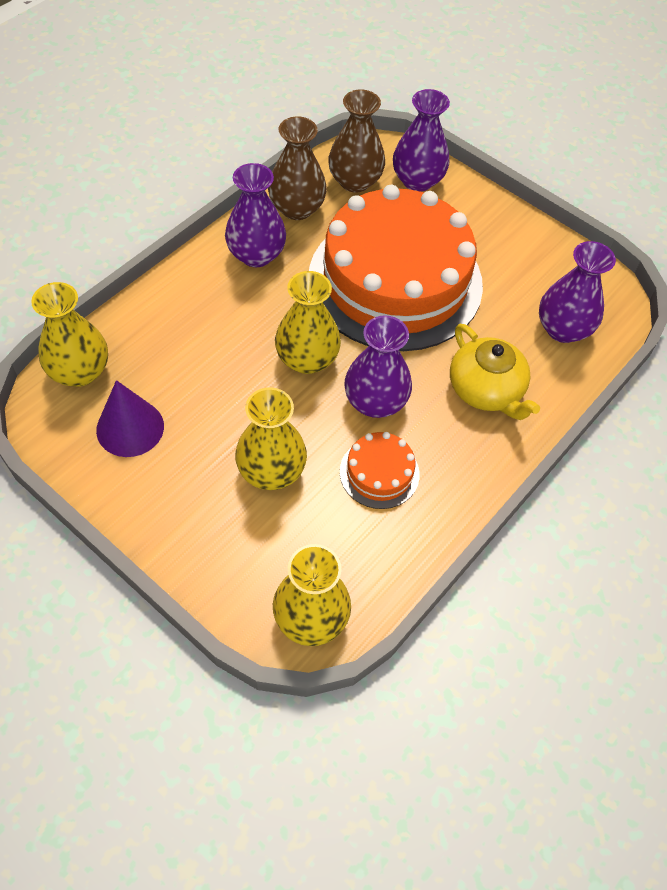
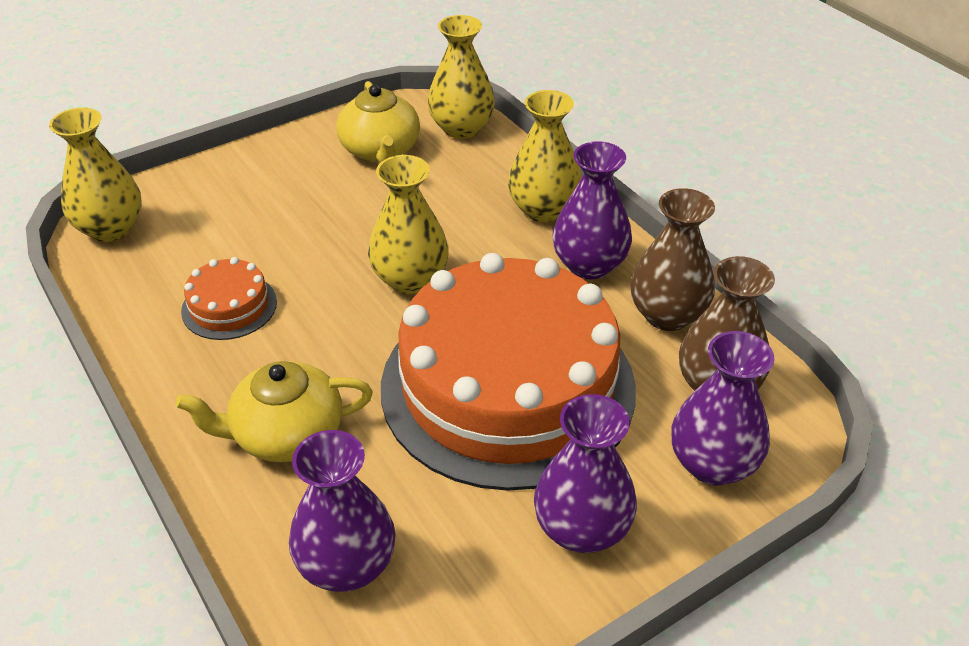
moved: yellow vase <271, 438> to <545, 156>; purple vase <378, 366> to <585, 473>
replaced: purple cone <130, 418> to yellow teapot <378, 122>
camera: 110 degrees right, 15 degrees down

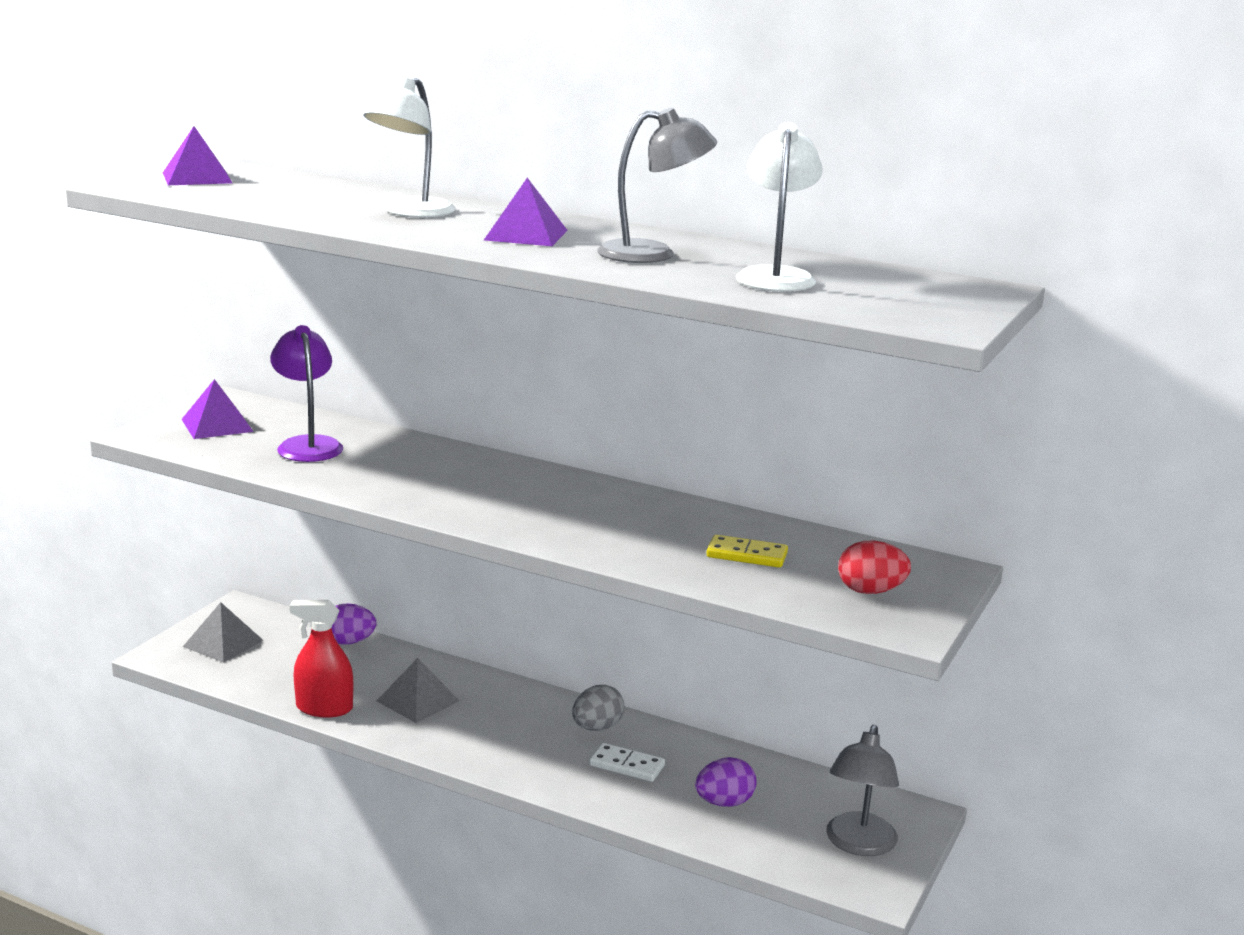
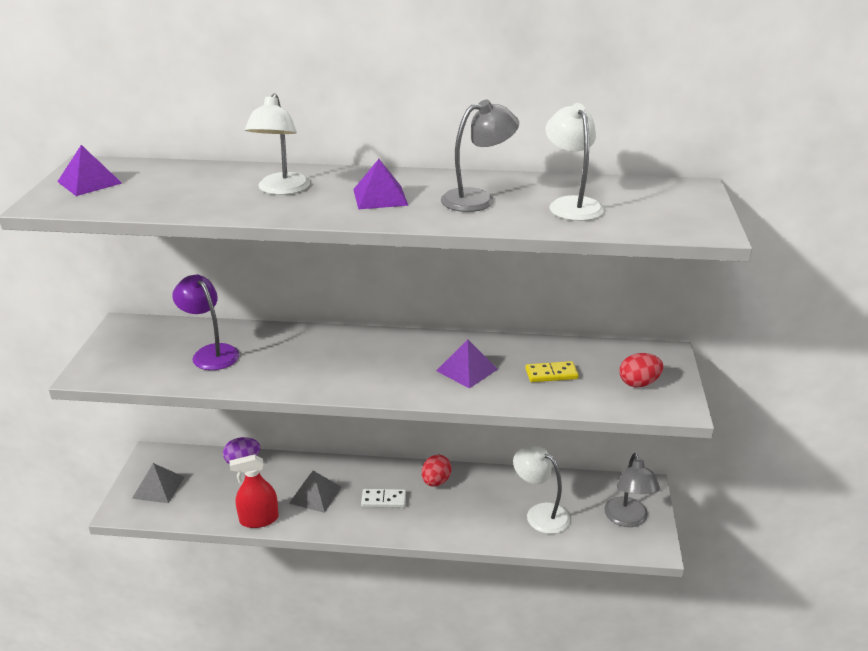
moved: purple pyramid <218, 409> to <467, 363>; white domino <627, 762> to <383, 498>
replaced: purple egg <726, 782> to white lamp <541, 490>
recoloured: grey egg <598, 708> to red egg <437, 471>
camera: 20 degrees left, 10 degrees up

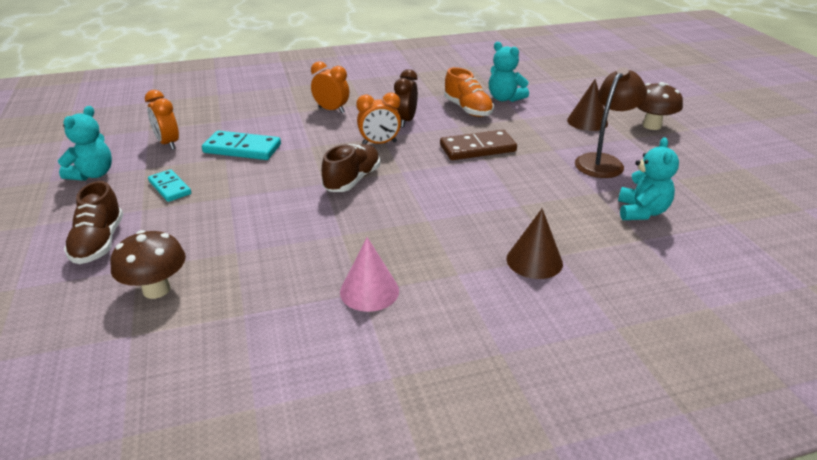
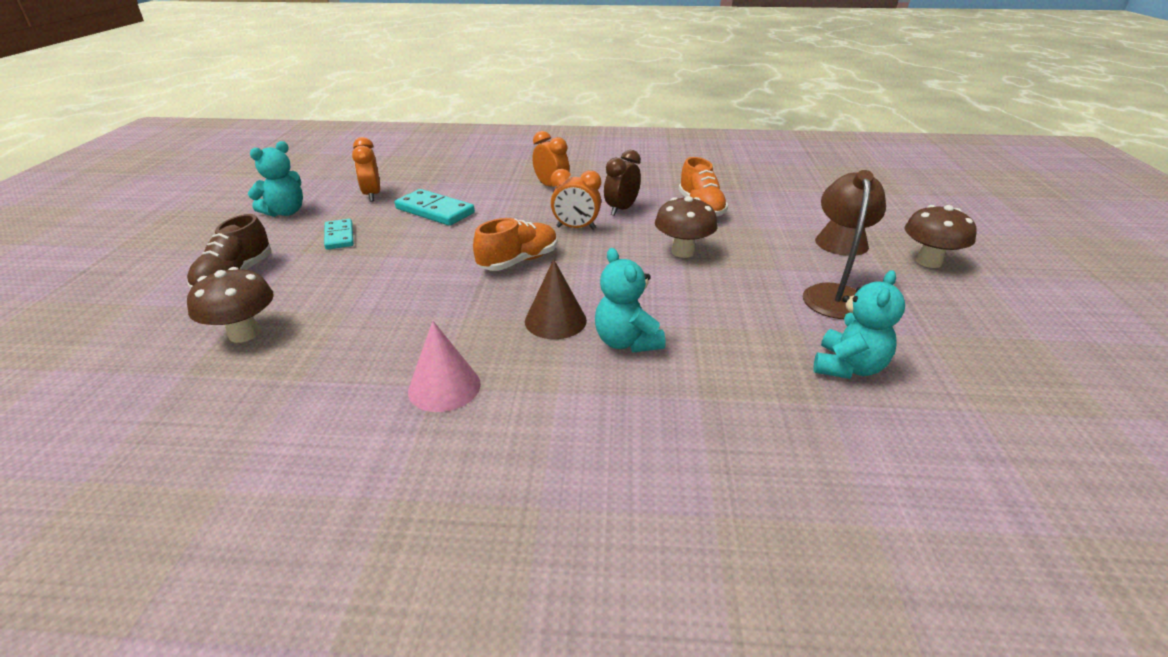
moved: turquoise teddy bear <509, 72> to <630, 300>; brown cone <534, 243> to <556, 299>
replaced: brown domino <478, 145> to brown mushroom <686, 227>
recoloured: brown shoe <351, 168> to orange shoe <515, 244>
turned: brown lamp <611, 122> = <844, 244> 45 degrees counterclockwise
camera: 20 degrees right, 0 degrees up

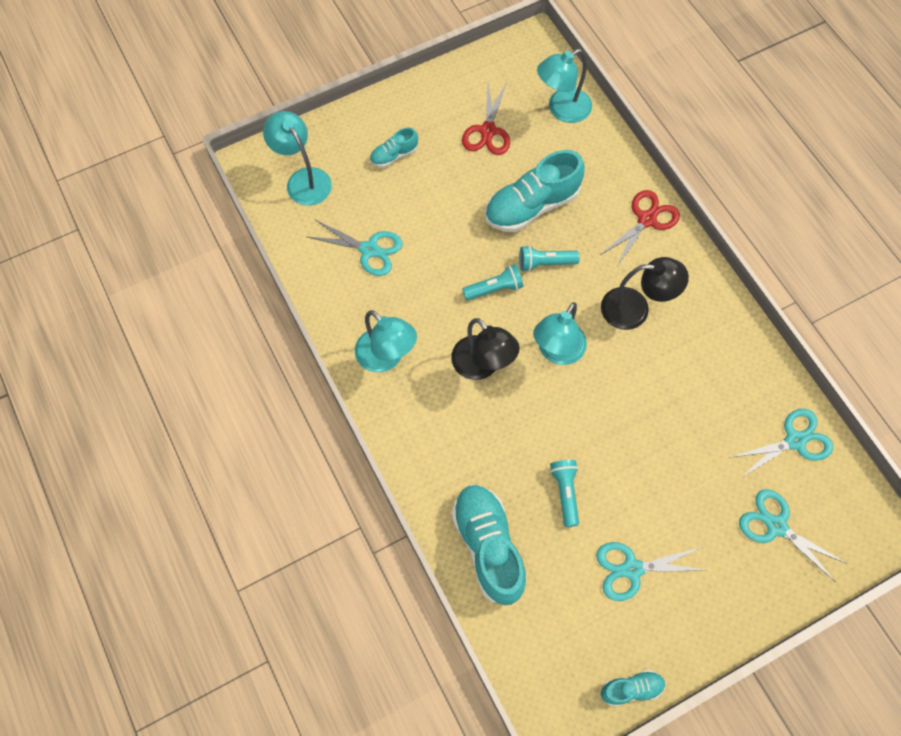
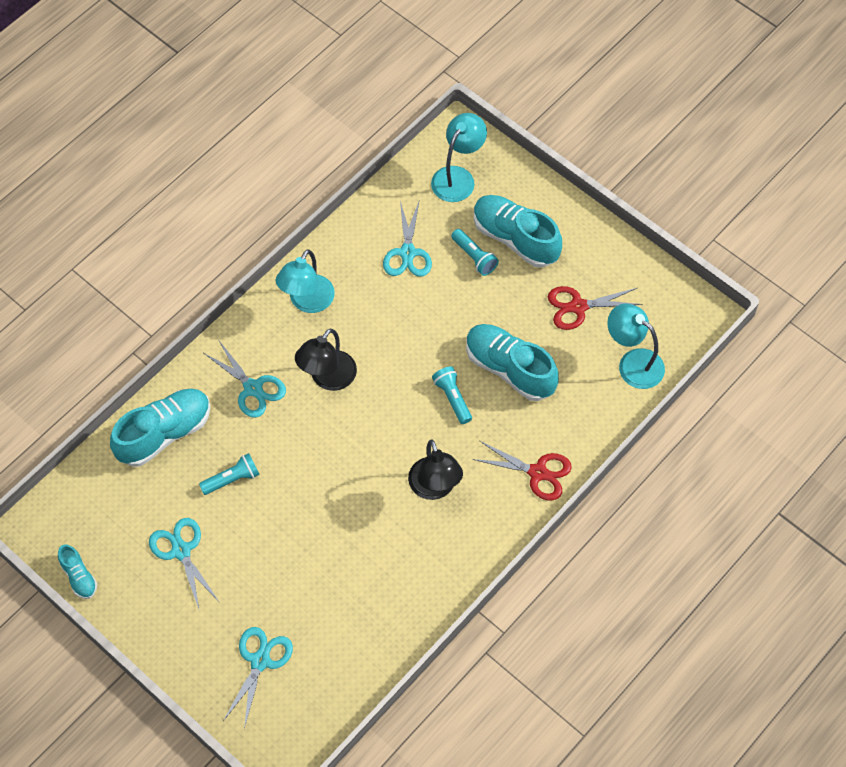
removed: turquoise lamp <560, 333>
moved: turquoise flashlight <492, 282> to <475, 252>; turquoise scissors <781, 443> to <245, 379>
resized: turquoise shoe <394, 148> = <518, 231> x1.98
camera: 70 degrees right, 5 degrees down

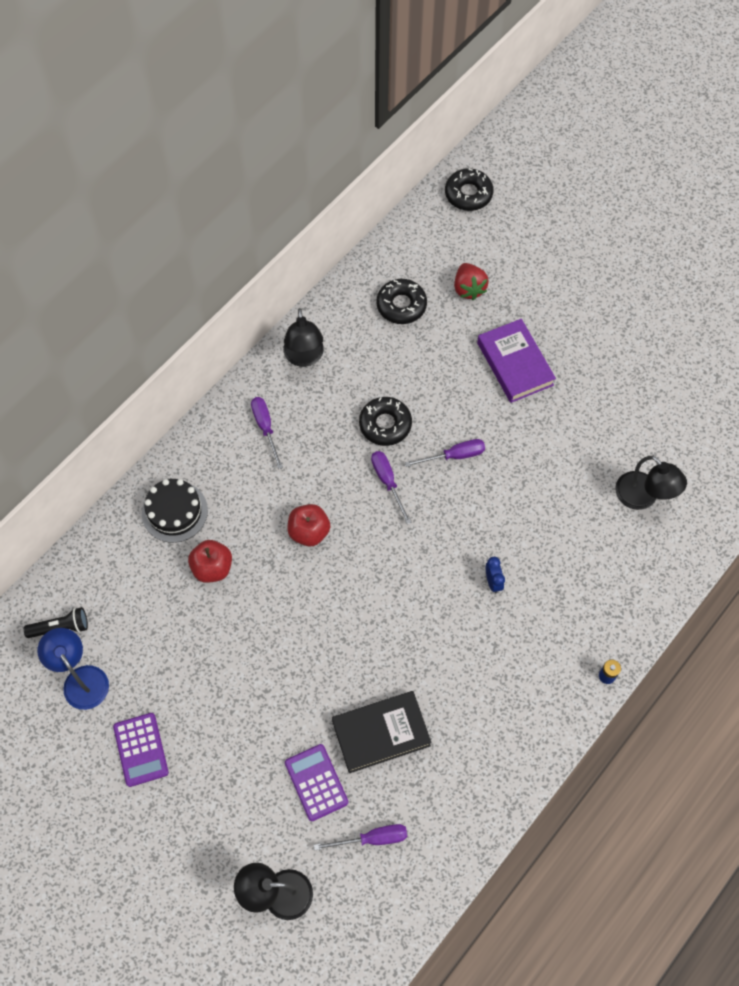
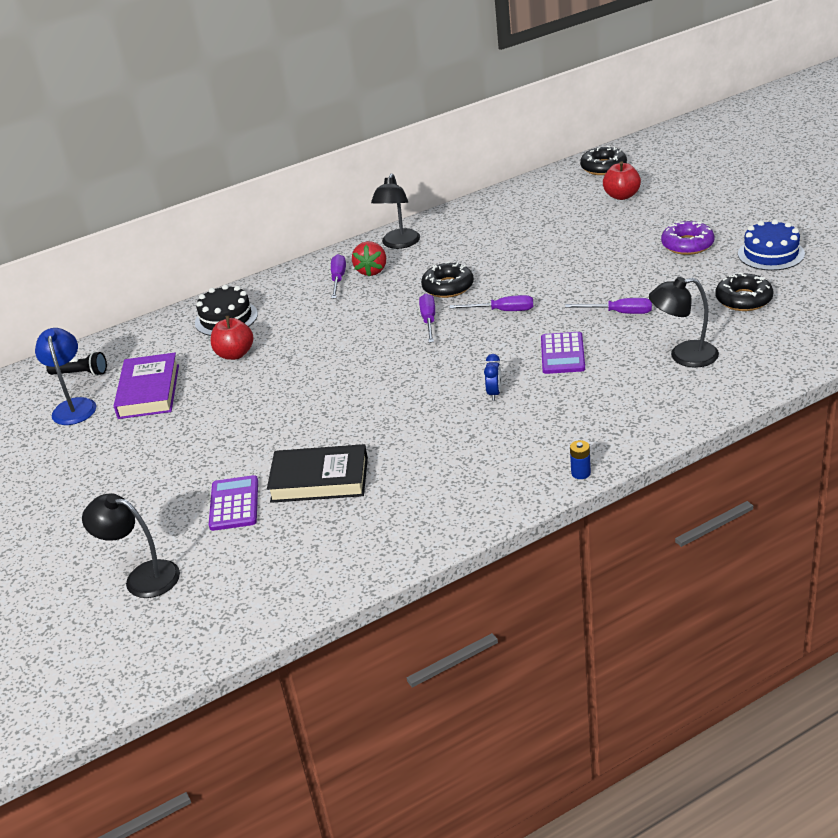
added: purple donut <688, 238>; blue cake <771, 245>
moved: purple calculator <141, 750> to <563, 353>; red apple <308, 525> to <622, 180>; purple screwdriver <360, 837> to <608, 306>; black donut <401, 301> to <744, 292>; red strawberry <471, 281> to <369, 259>; purple book <516, 361> to <146, 386>
turned: black lamp <651, 483> = <684, 322> 105 degrees clockwise
camera: 25 degrees right, 30 degrees down

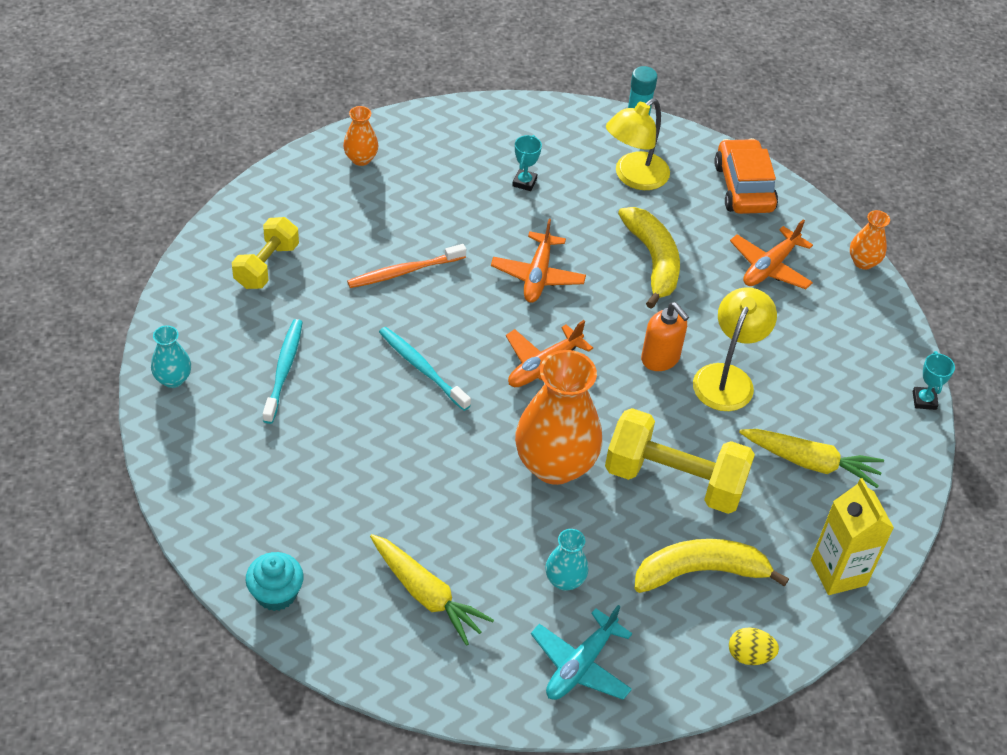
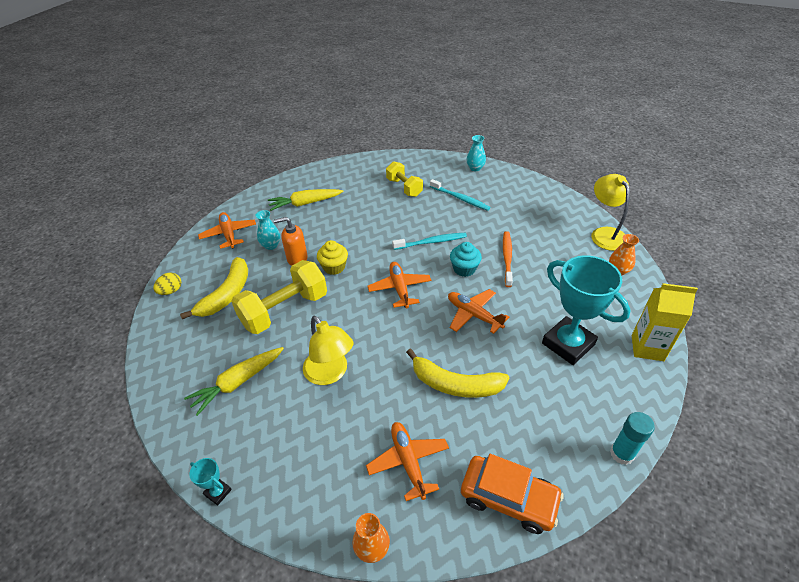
moved: yellow dumbbell <265, 253> to <404, 179>; turquoise cupcake <275, 581> to <466, 259>; yellow lamp <638, 144> to <610, 212>; orange soap dispenser <665, 336> to <291, 241>; yellow carton <852, 536> to <665, 322>
replaced: orange vase <558, 417> to yellow cupcake <332, 257>
recoloured: turquoise plane <581, 652> to orange plane <227, 230>
resized: turquoise trophy <527, 163> = <586, 310> x2.41
camera: 125 degrees right, 5 degrees down

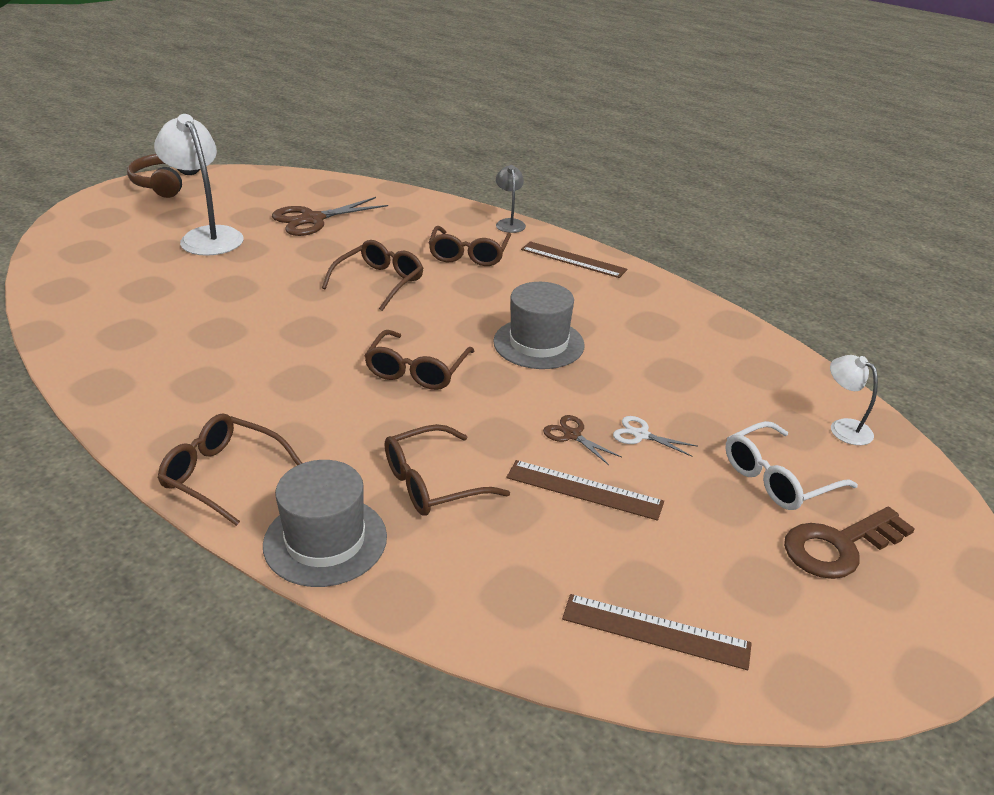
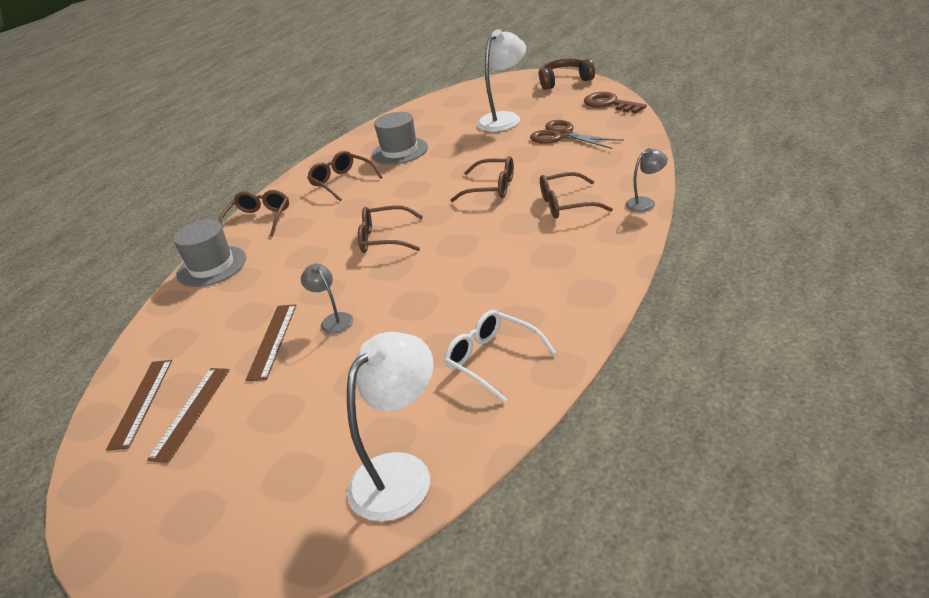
removed: white scissors <655, 436>
moved: brown glasses <447, 470> to <345, 176>; grey hat <539, 325> to <400, 138>; brown ruler <574, 259> to <188, 415>; white glasses <791, 465> to <500, 356>; brown key <849, 543> to <615, 102>
replaced: brown scissors <582, 440> to grey lamp <327, 299>
resized: white lamp <854, 400> = <390, 427> x1.93
camera: 80 degrees right, 0 degrees up

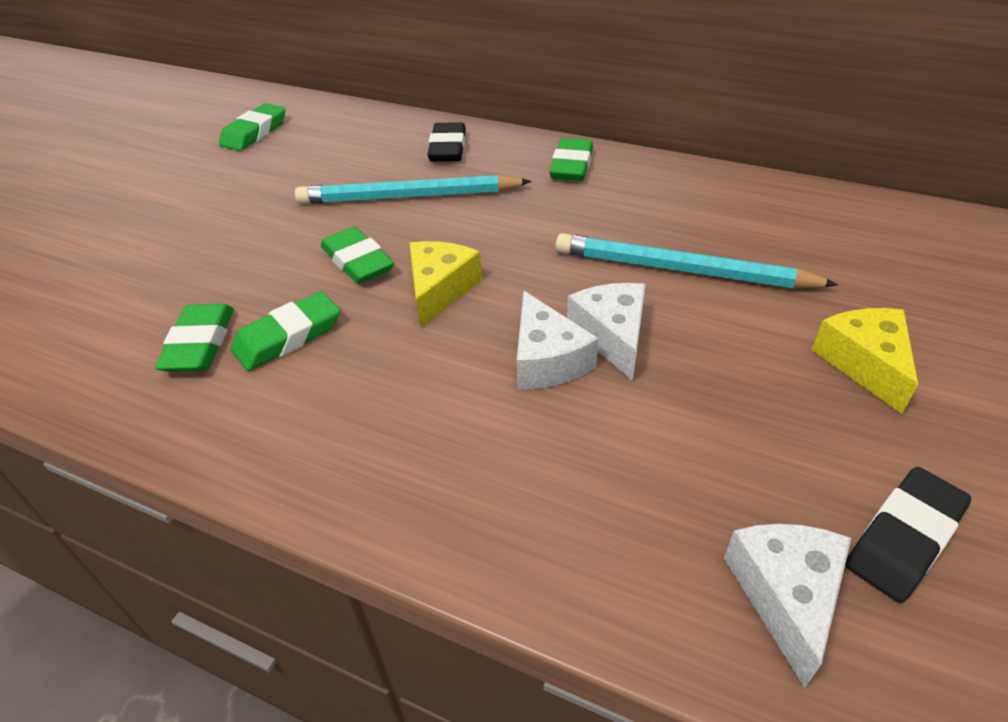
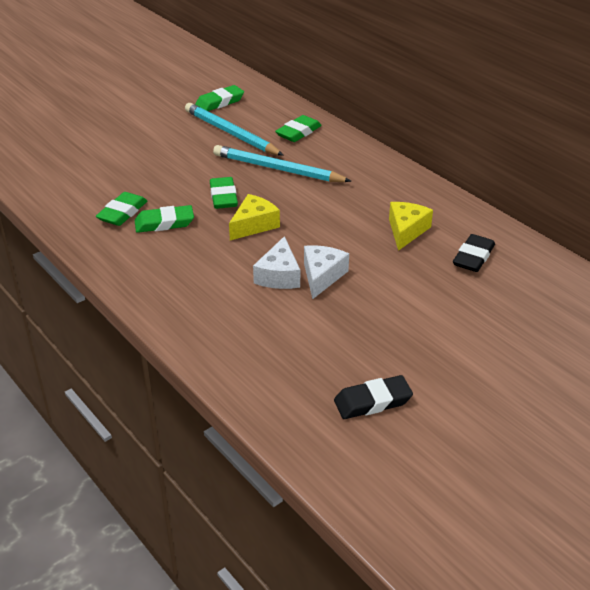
removed: white cheese <787, 606>
moved: black eraser <446, 142> to <474, 253>; green eraser <571, 159> to <298, 128>; turquoise pencil <696, 260> to <234, 129>; yellow cheese <865, 361> to <411, 226>
camera: 25 degrees right, 5 degrees down

